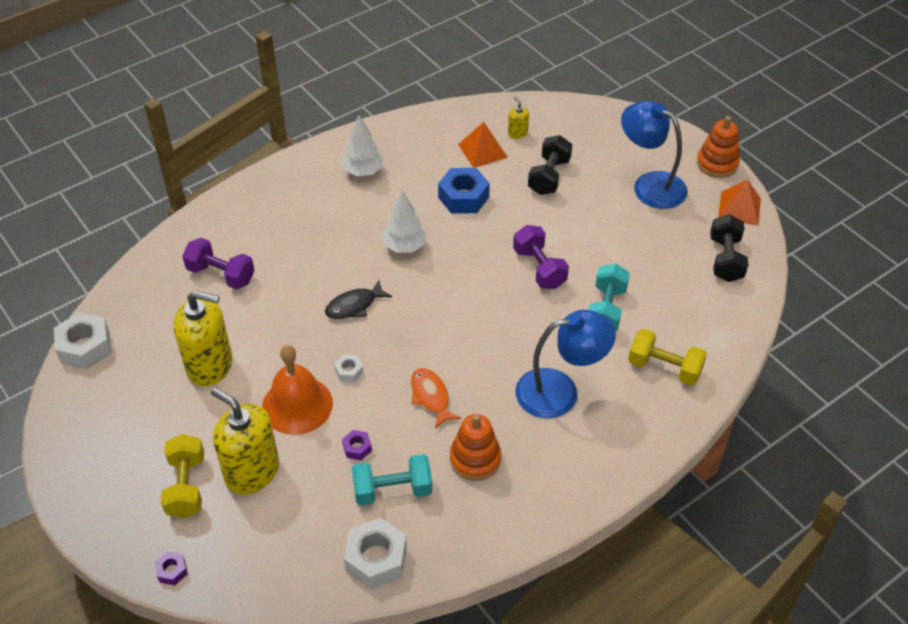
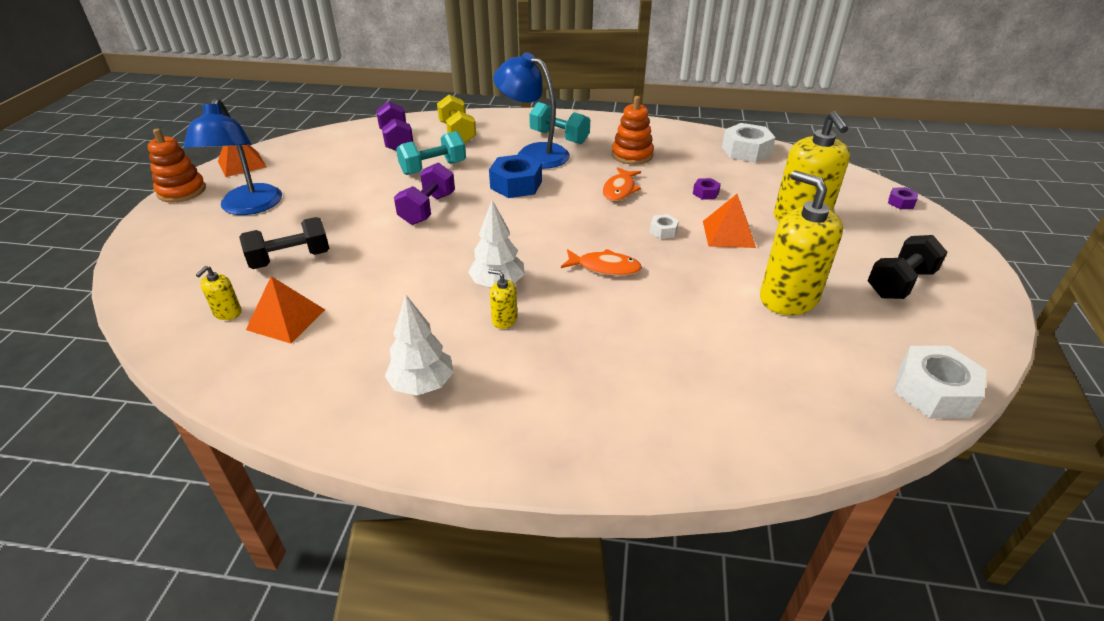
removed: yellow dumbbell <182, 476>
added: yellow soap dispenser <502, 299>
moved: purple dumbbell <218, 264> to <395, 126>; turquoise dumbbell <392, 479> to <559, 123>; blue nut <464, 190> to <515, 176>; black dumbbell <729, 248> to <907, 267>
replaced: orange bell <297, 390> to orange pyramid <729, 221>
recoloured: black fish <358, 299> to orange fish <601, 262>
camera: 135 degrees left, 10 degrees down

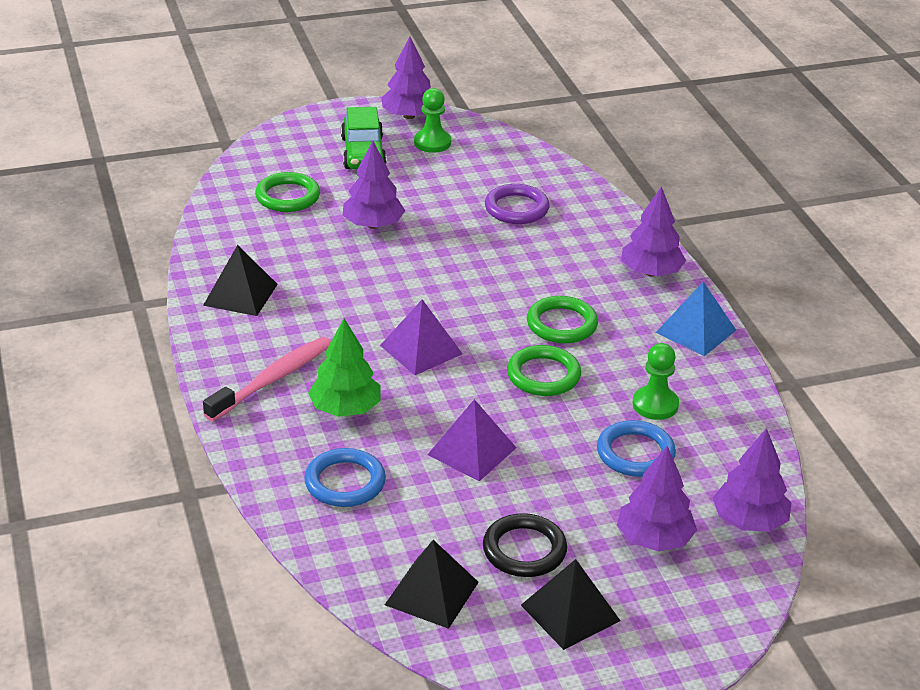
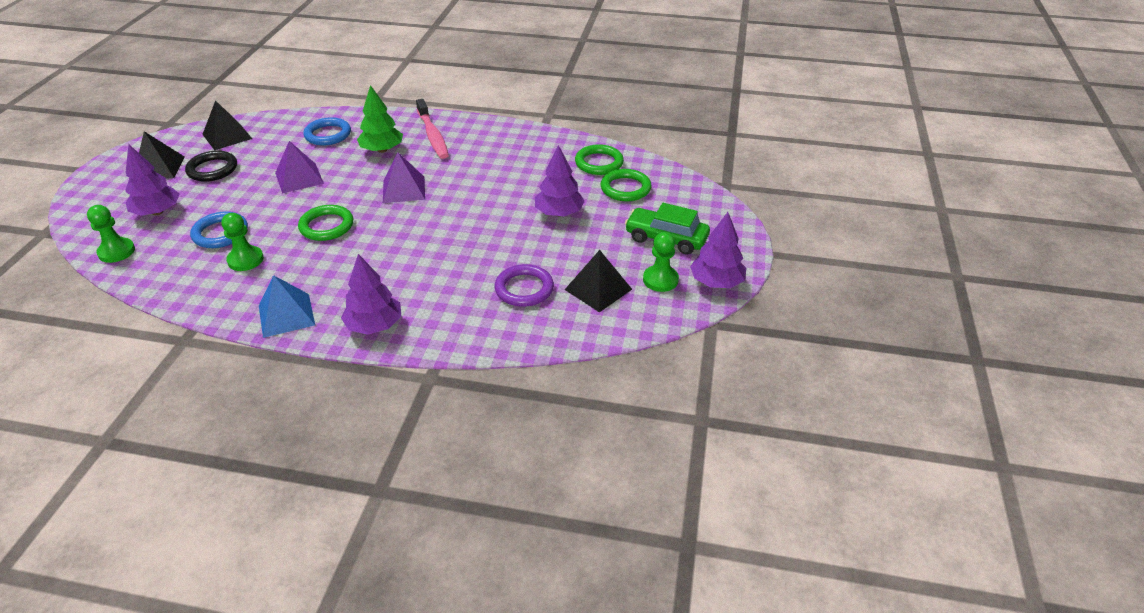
moved: black pyramid <240, 280> to <598, 281>; green ring <562, 319> to <599, 159>
replaced: purple tree <752, 480> to green pawn <111, 234>
camera: 120 degrees right, 5 degrees up

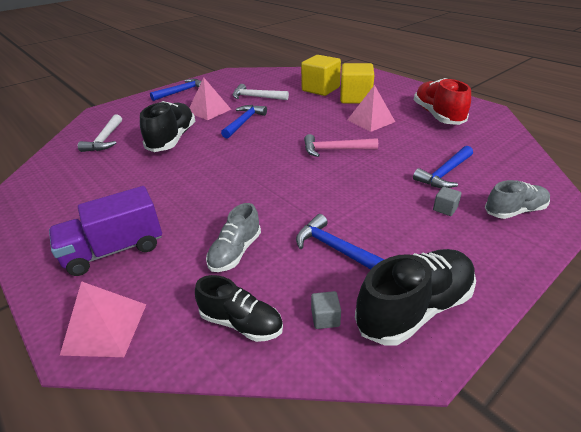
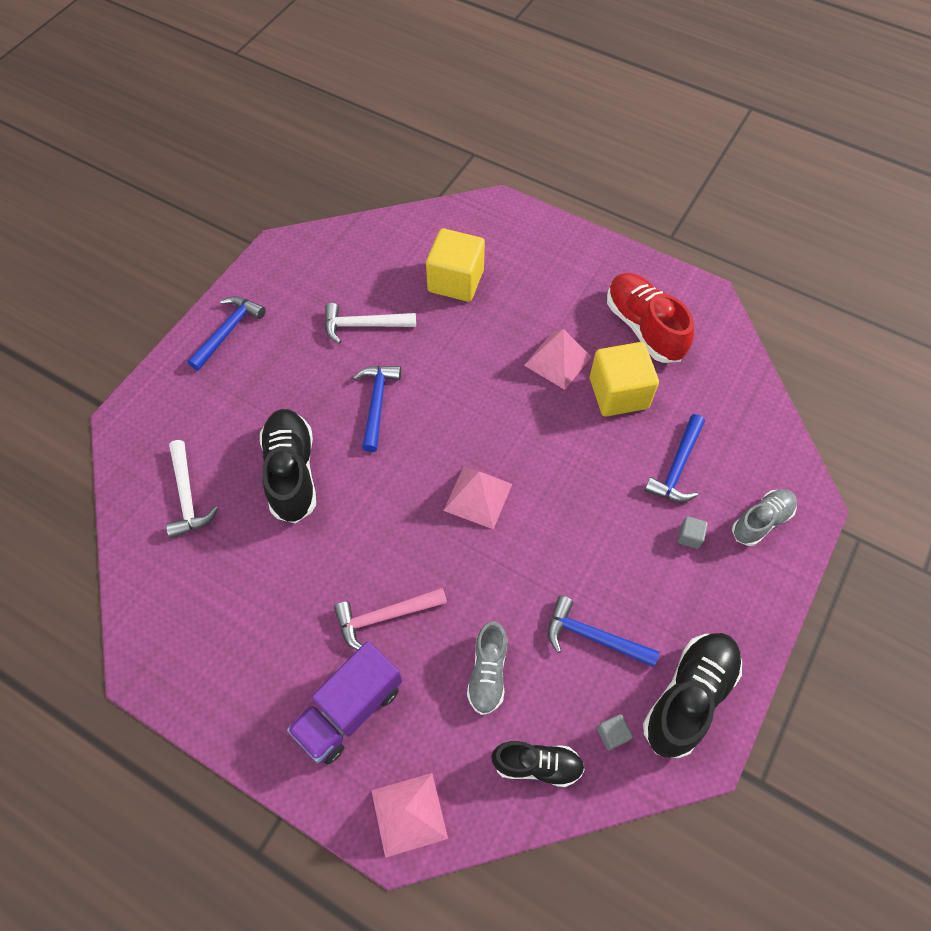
moved: pink pyramid <210, 98> to <478, 498>; pink hammer <341, 145> to <390, 619>; yellow cube <357, 83> to <624, 379>
camera: 20 degrees left, 25 degrees up

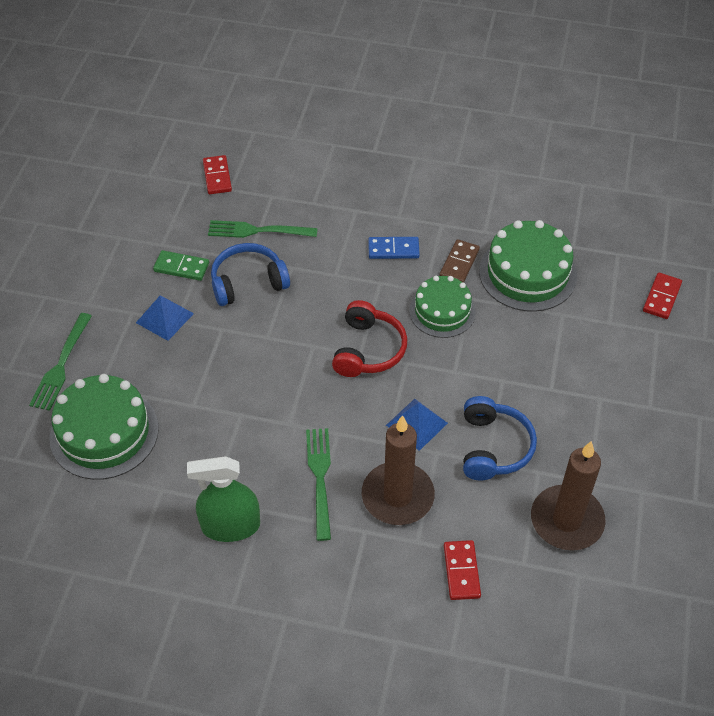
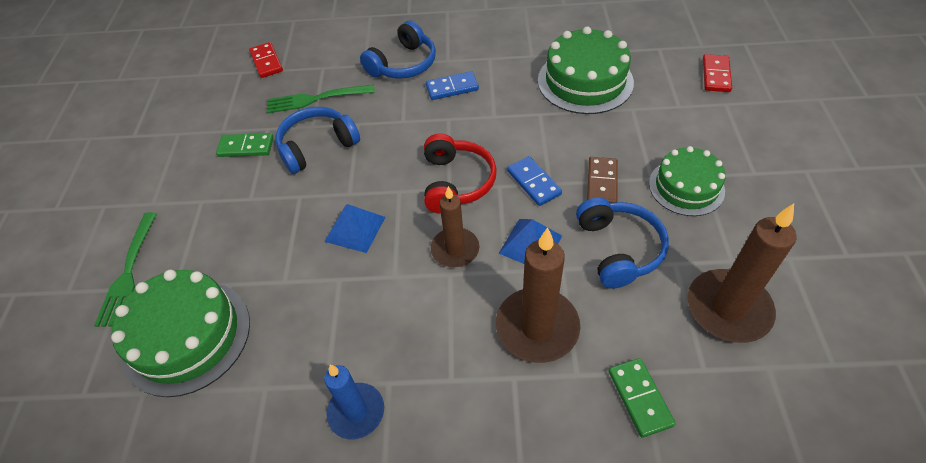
removed: green fork <318, 484>
added: blue headphones <398, 49>; brown candle <455, 226>; blue domino <534, 181>
moved: blue pyramid <165, 318> to <354, 228>; green cake <442, 307> to <687, 181>; brown domino <460, 261> to <602, 180>
replaced: green spray bottle <223, 499> to blue candle <354, 402>
recoloured: red domino <462, 570> to green domino <642, 398>
camera: 10 degrees left, 0 degrees up

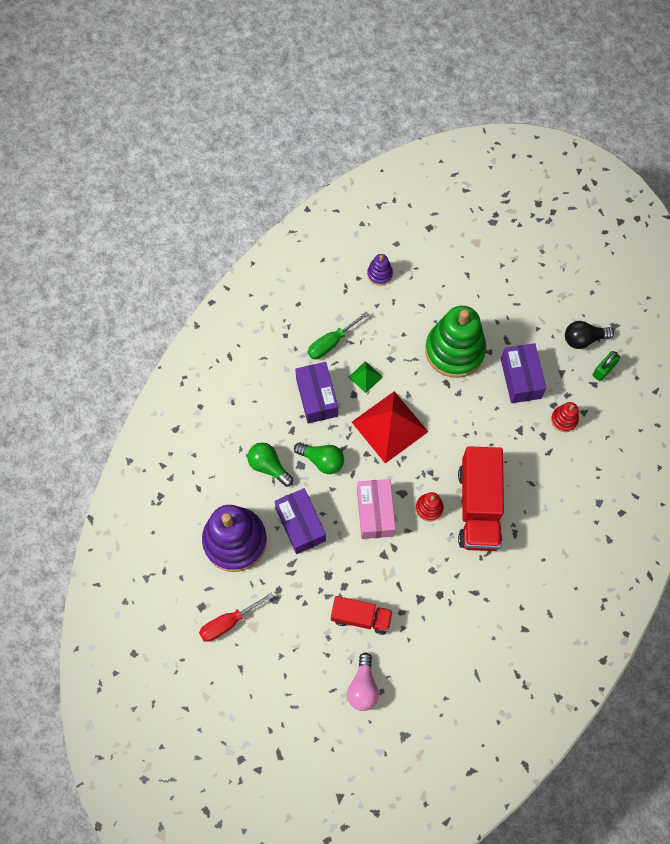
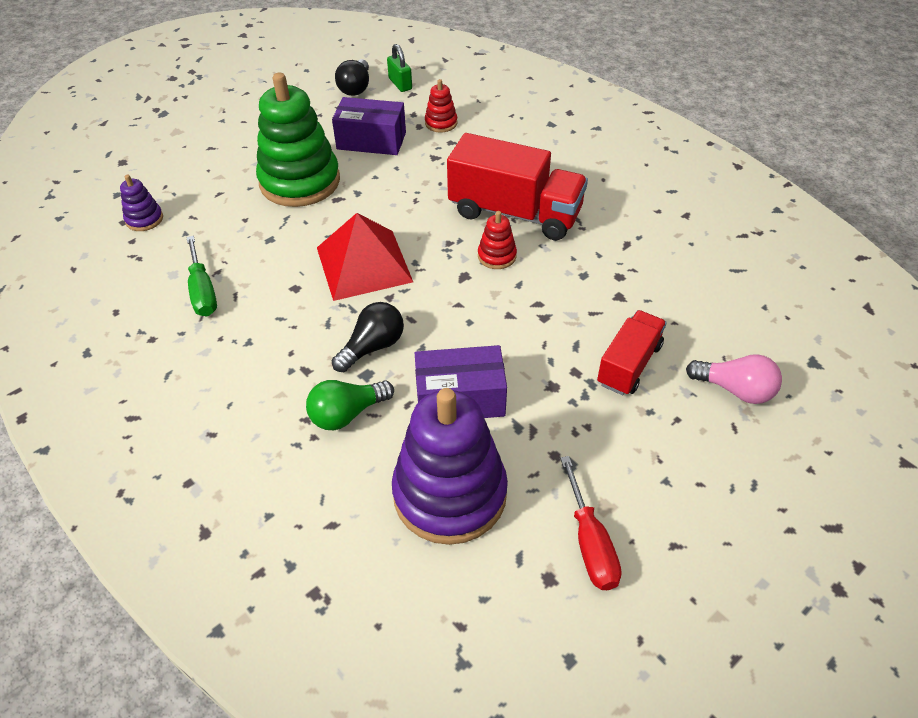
removed: purple box <316, 393>; green pyramid <366, 377>; pink box <376, 509>
recoloured: green light bulb <319, 458> to black light bulb <368, 337>
camera: 70 degrees left, 20 degrees down

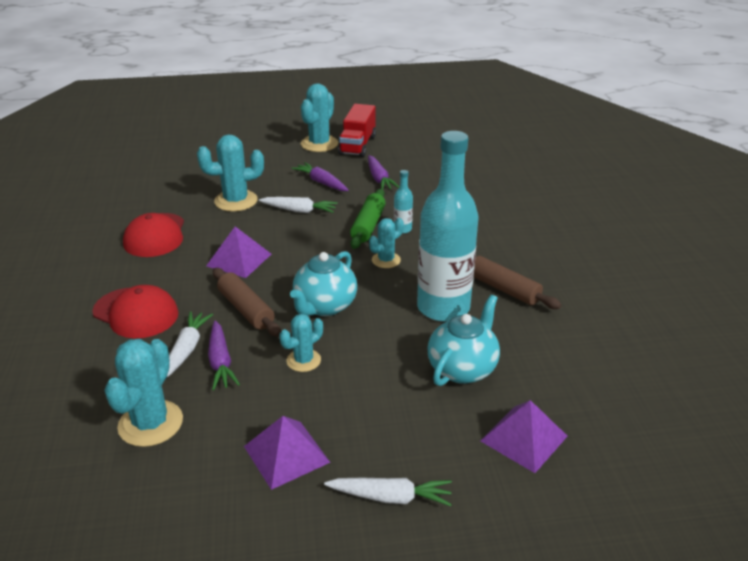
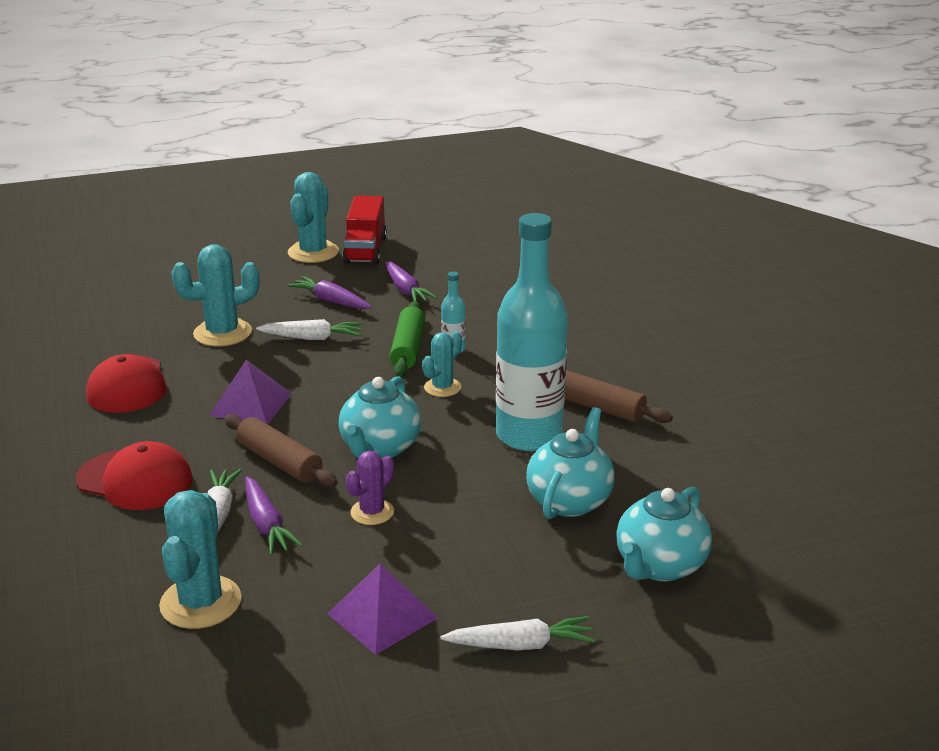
replaced: purple pyramid <524, 436> to turquoise teapot <664, 533>
recoloured: turquoise cactus <301, 343> to purple cactus <370, 488>
camera: 10 degrees left, 5 degrees down

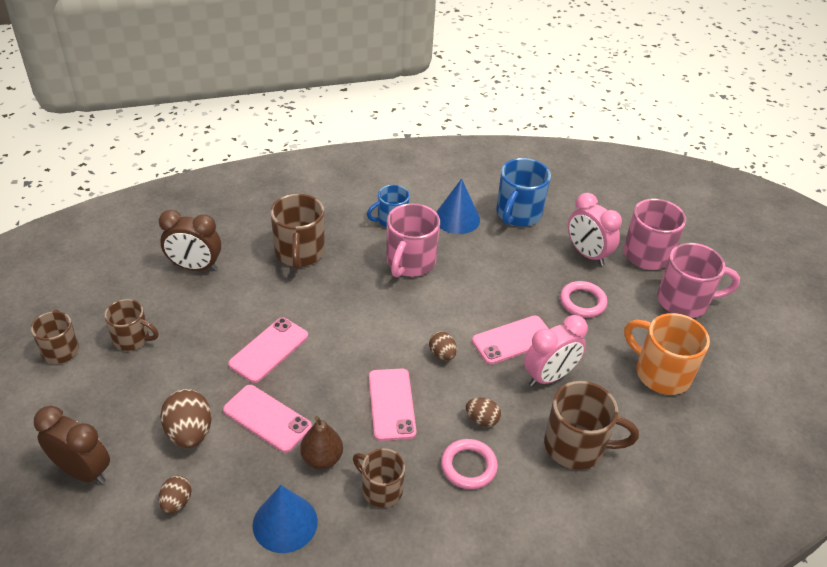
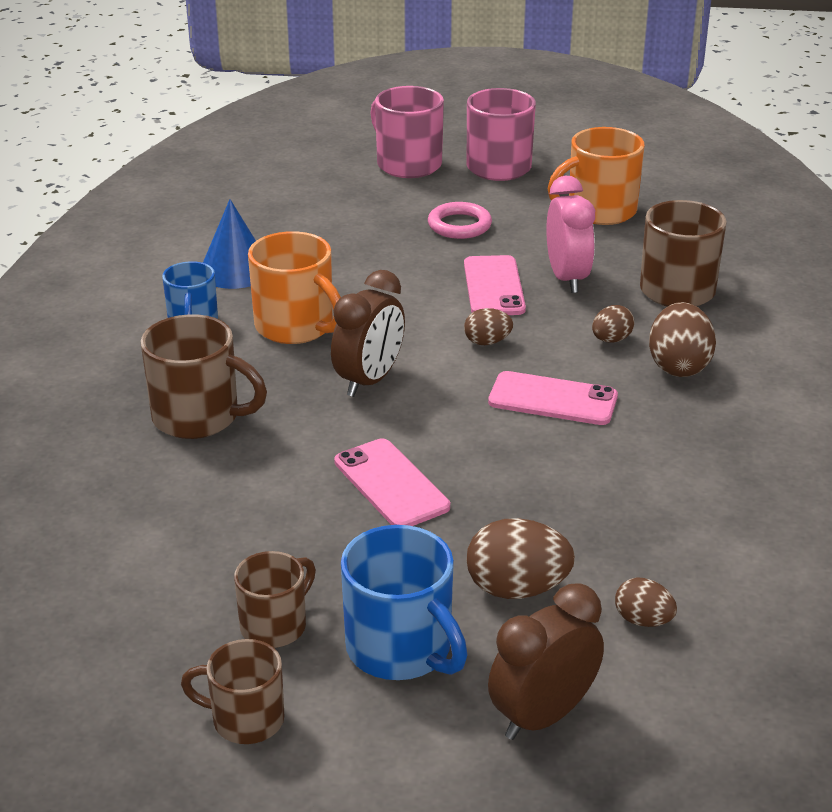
removed: pink phone <267, 419>; blue cone <285, 519>; brown pear <321, 442>; brown mug <379, 478>; pink clock <595, 229>
moved: brown clock <190, 240> to <368, 333>; blue mug <523, 192> to <404, 602>
replaced: pink ring <469, 464> to brown egg <682, 339>
recoloured: pink mug <413, 240> to orange mug <294, 287>
camera: 65 degrees left, 10 degrees down

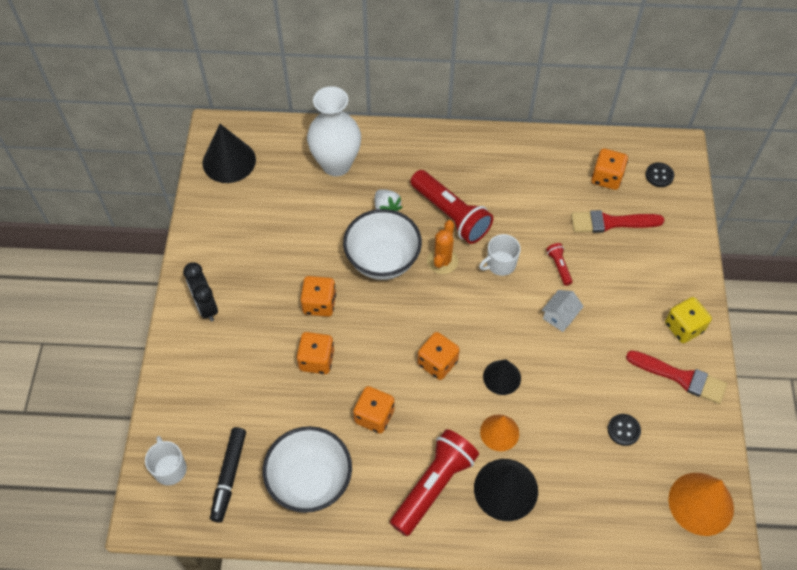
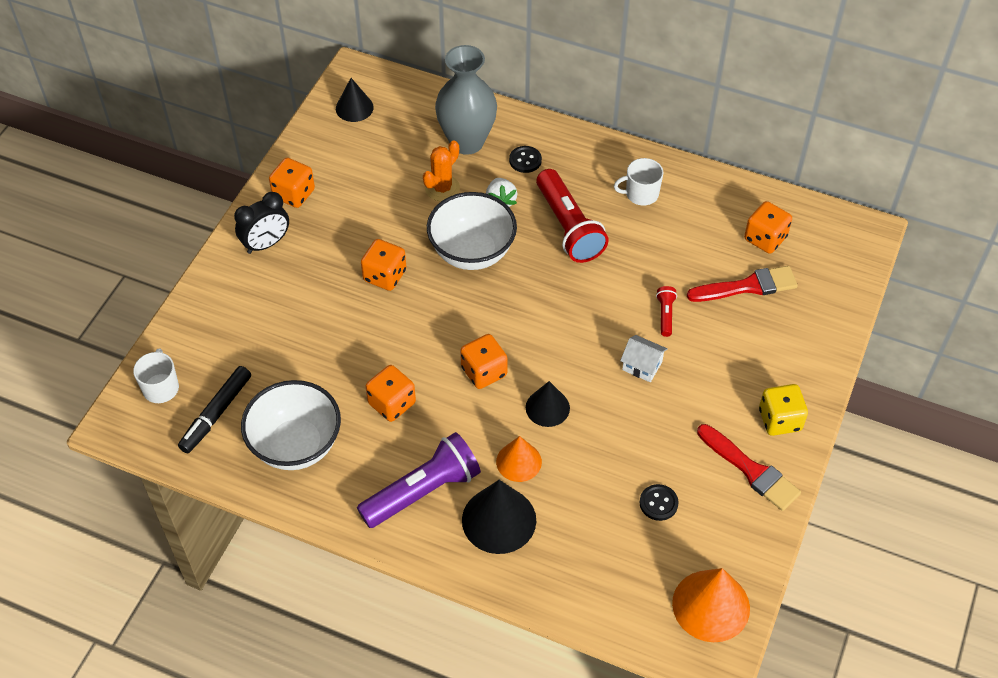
moved: orange dice <315, 353> to <292, 183>; orange cactus <442, 247> to <441, 170>; white mug <500, 255> to <639, 182>; black button <659, 174> to <525, 159>
recoloured: white vase <334, 131> to grey vase <466, 100>; red flashlight <434, 482> to purple flashlight <419, 480>
turned: black clock <200, 292> = <261, 223> 120 degrees counterclockwise; white house <563, 311> = <644, 358> 60 degrees clockwise; red brush <618, 221> = <742, 284> 150 degrees clockwise
resized: black cone <229, 153> = <355, 100> x0.63
camera: 20 degrees right, 5 degrees down

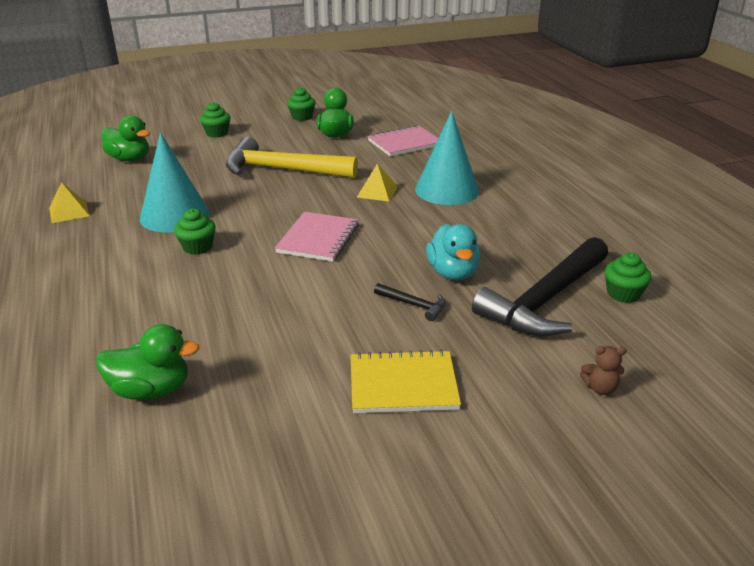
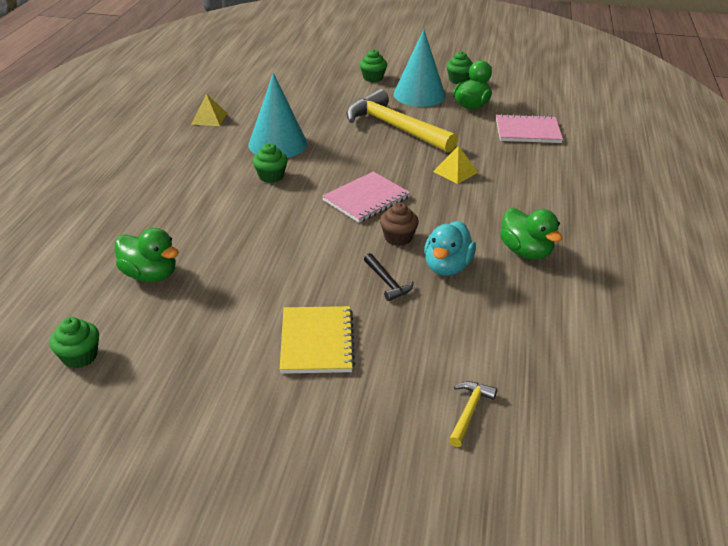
removed: black hammer <540, 286>
added: brown cupcake <399, 224>
moved: green duck <126, 138> to <531, 234>; turquoise cone <447, 158> to <419, 68>; green cupcake <628, 277> to <74, 342>
replaced: brown teddy bear <603, 370> to yellow hammer <473, 414>
turned: yellow notebook <406, 381> = <317, 340> 60 degrees clockwise
camera: 30 degrees right, 5 degrees up

